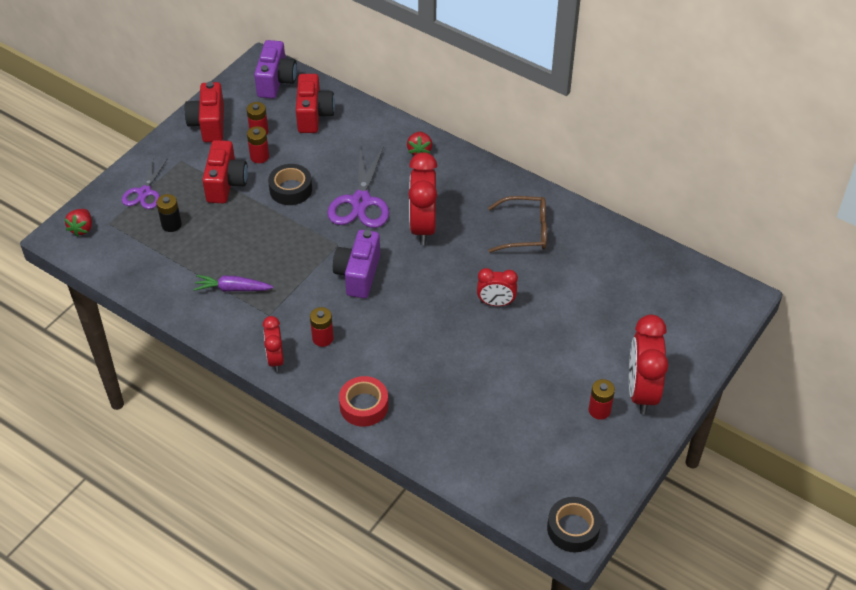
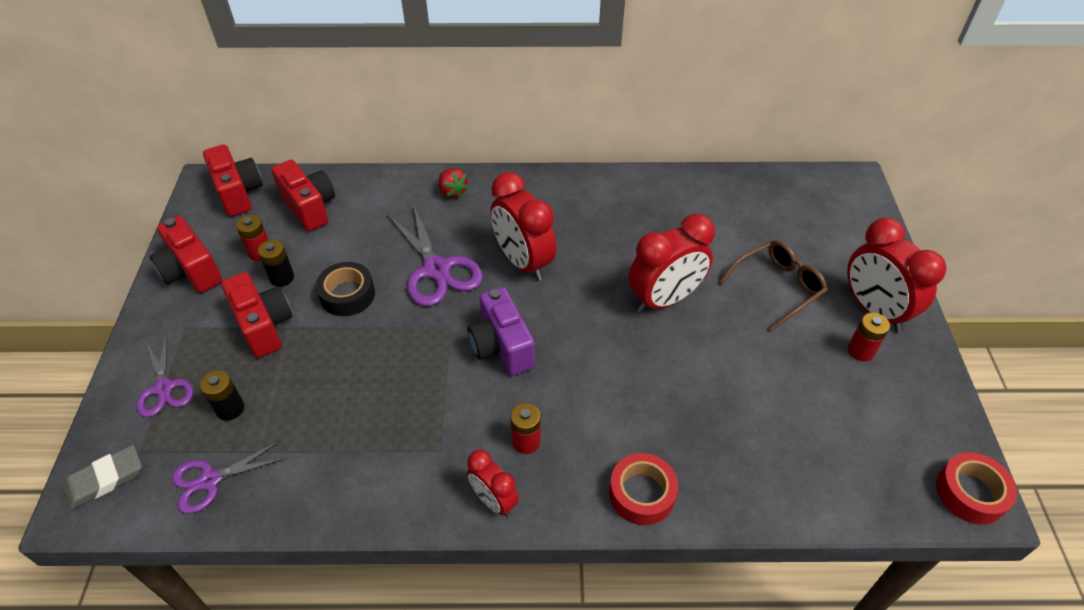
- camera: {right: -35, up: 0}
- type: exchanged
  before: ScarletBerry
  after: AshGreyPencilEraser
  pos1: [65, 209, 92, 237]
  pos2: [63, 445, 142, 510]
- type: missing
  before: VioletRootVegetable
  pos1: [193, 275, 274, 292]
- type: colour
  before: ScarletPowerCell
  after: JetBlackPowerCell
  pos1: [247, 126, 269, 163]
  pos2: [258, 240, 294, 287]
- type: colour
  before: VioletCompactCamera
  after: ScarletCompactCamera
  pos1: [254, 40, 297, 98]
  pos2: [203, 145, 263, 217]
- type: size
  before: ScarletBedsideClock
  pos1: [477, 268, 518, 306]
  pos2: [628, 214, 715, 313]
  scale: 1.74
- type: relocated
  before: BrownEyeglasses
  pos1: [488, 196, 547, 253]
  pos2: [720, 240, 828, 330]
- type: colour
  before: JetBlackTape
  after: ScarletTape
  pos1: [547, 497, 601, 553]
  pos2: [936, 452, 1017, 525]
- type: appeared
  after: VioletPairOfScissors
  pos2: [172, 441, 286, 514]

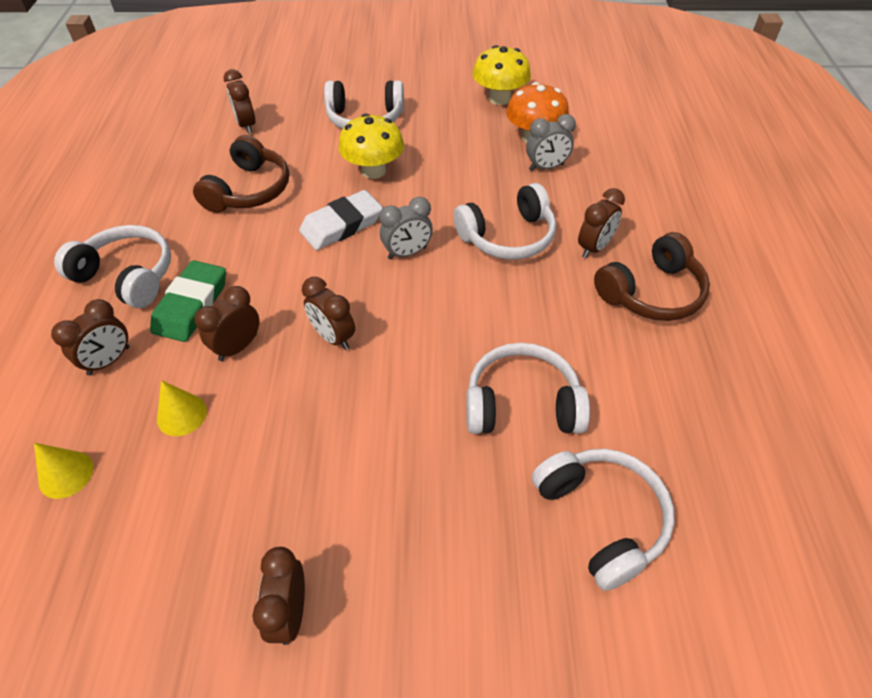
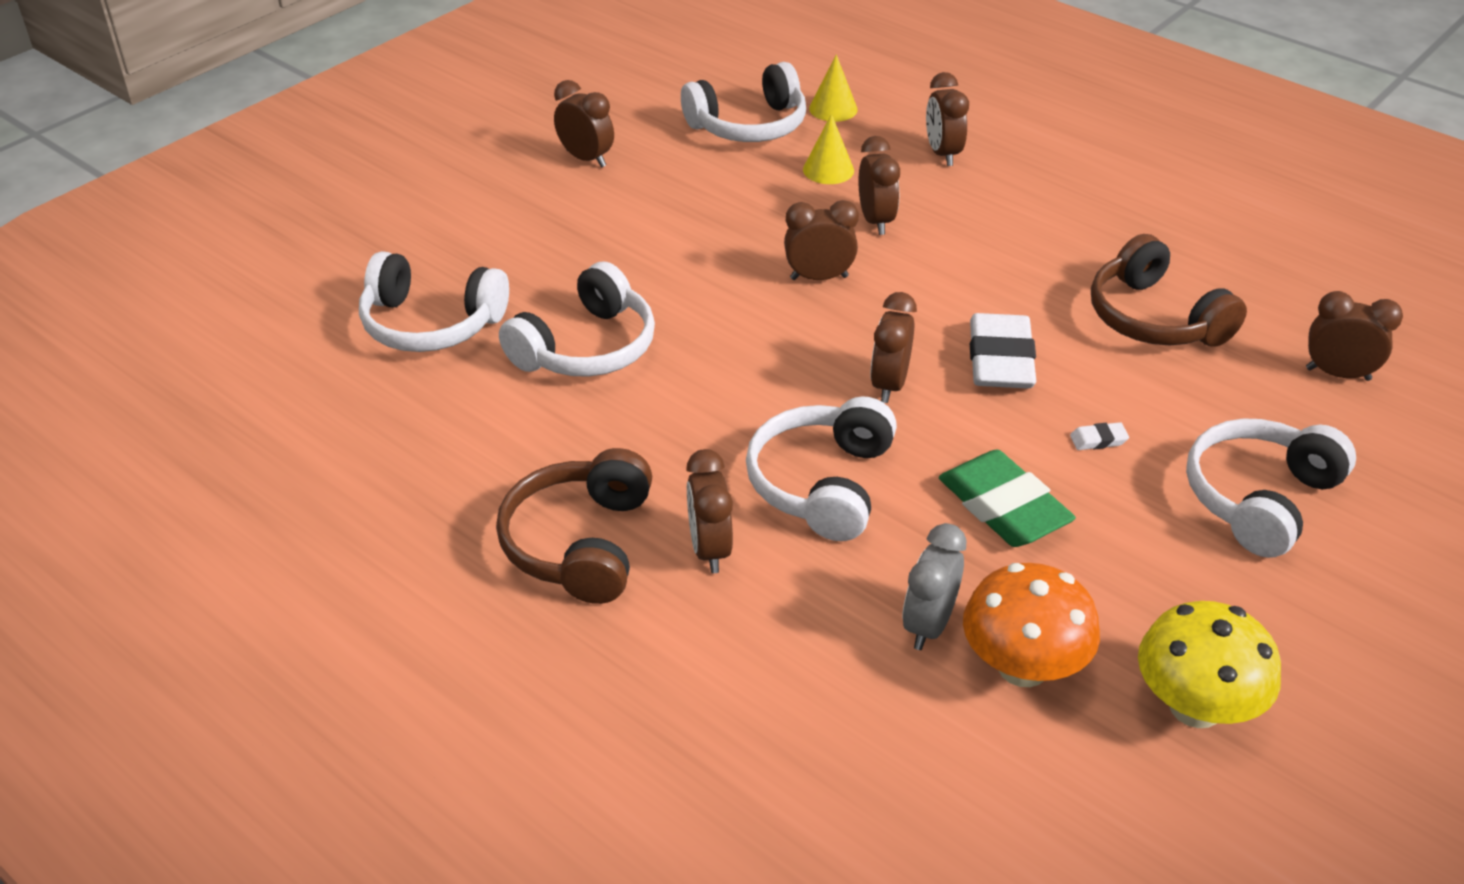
- camera: {right: 130, up: -10}
- type: relocated
  before: PureWhiteOverEarHeadphones
  pos1: [54, 225, 171, 308]
  pos2: [681, 62, 806, 142]
- type: relocated
  before: LeafGreenPencilEraser
  pos1: [150, 260, 226, 342]
  pos2: [939, 450, 1076, 547]
- type: exchanged
  before: BrightYellowToadstool
  after: PureWhitePencilEraser
  pos1: [338, 113, 404, 179]
  pos2: [1070, 422, 1129, 450]
- type: colour
  before: AshGreyBedsideClock
  after: BrownBedsideClock
  pos1: [379, 197, 433, 260]
  pos2: [870, 292, 917, 403]

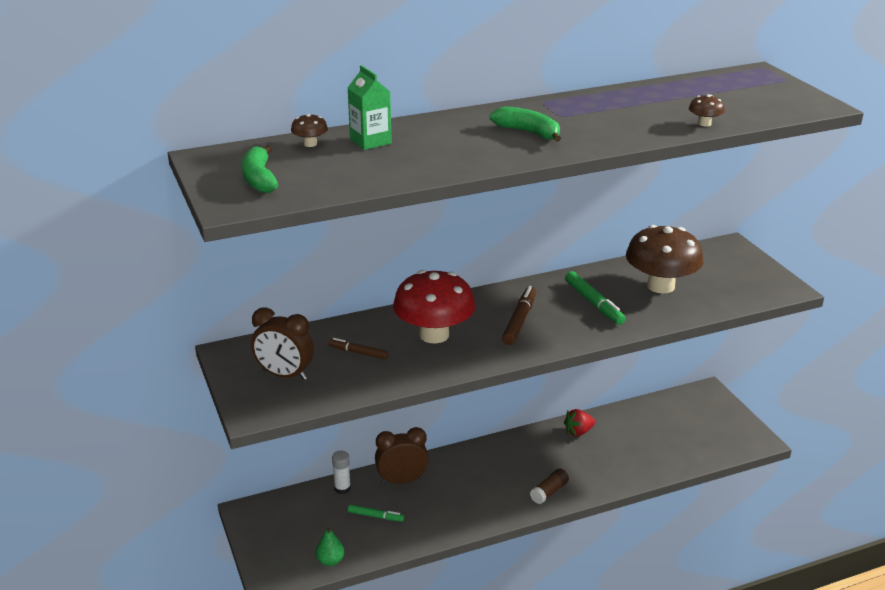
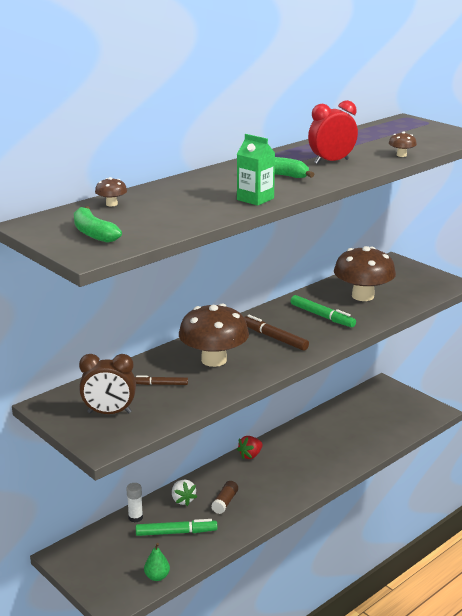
- camera: {right: -20, up: -5}
- type: relocated
  before: LeafGreenCarton
  pos1: [348, 65, 392, 150]
  pos2: [237, 134, 275, 206]
- type: size
  before: LeafGreenMarkerPen
  pos1: [348, 504, 404, 522]
  pos2: [136, 519, 218, 536]
  scale: 1.6
- type: exchanged
  before: BrownBedsideClock
  after: PureWhiteBerry
  pos1: [375, 427, 429, 484]
  pos2: [172, 480, 197, 506]
- type: colour
  before: ScarletToadstool
  after: BrownToadstool
  pos1: [393, 270, 475, 343]
  pos2: [179, 304, 249, 367]
- type: spun
  before: BrownMarkerPen
  pos1: [502, 286, 536, 345]
  pos2: [244, 315, 309, 351]
  turn: -45
- type: relocated
  before: BrownStickOfGlue
  pos1: [530, 469, 569, 504]
  pos2: [211, 481, 238, 514]
- type: relocated
  before: ScarletBerry
  pos1: [564, 409, 595, 436]
  pos2: [237, 436, 263, 459]
- type: appeared
  after: ScarletBedsideClock
  pos2: [308, 100, 358, 164]

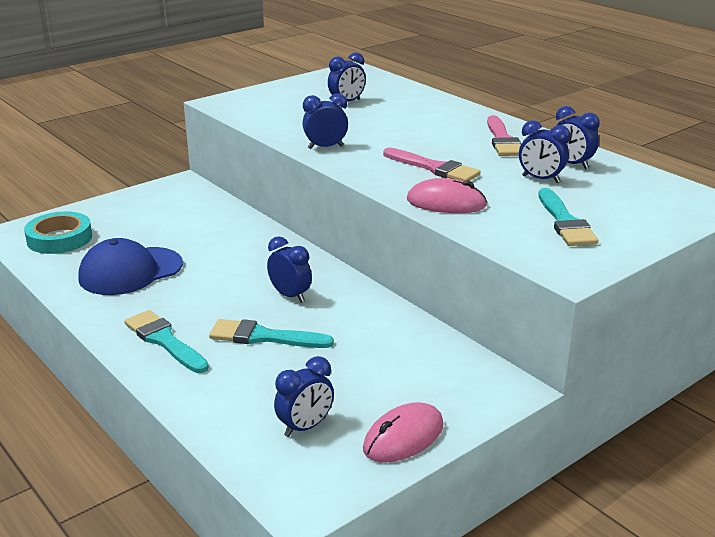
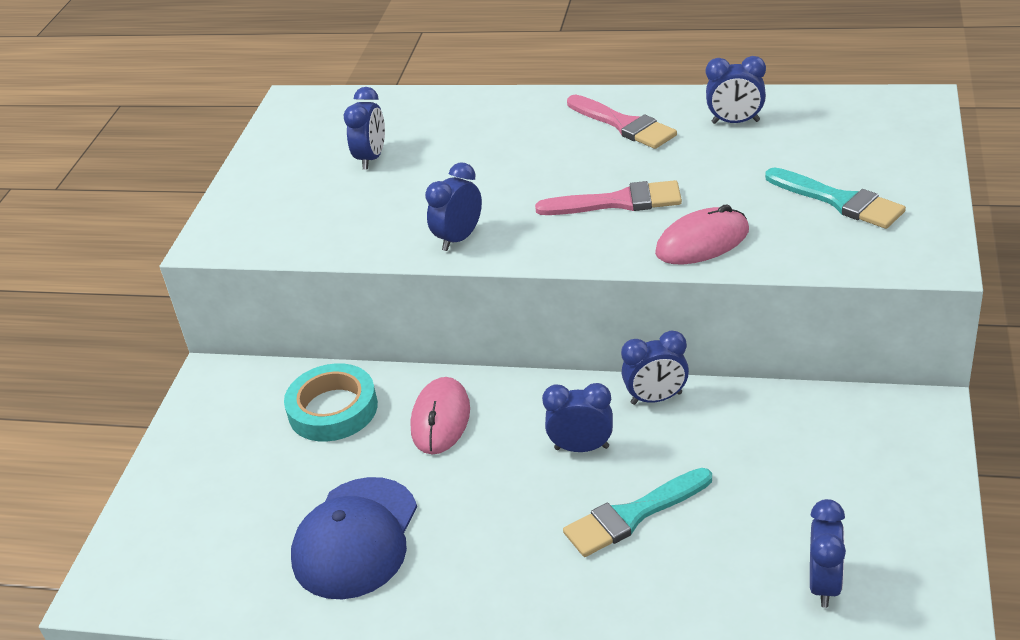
- camera: {right: -35, up: 10}
- type: relocated
  before: TurquoiseTape
  pos1: [24, 211, 92, 254]
  pos2: [284, 363, 378, 442]
- type: missing
  before: TurquoisePaintbrush
  pos1: [124, 310, 209, 373]
- type: relocated
  before: PinkPcMouse
  pos1: [363, 402, 444, 463]
  pos2: [410, 377, 470, 454]
- type: relocated
  before: BlueBedsideClock
  pos1: [519, 120, 570, 183]
  pos2: [621, 330, 689, 405]

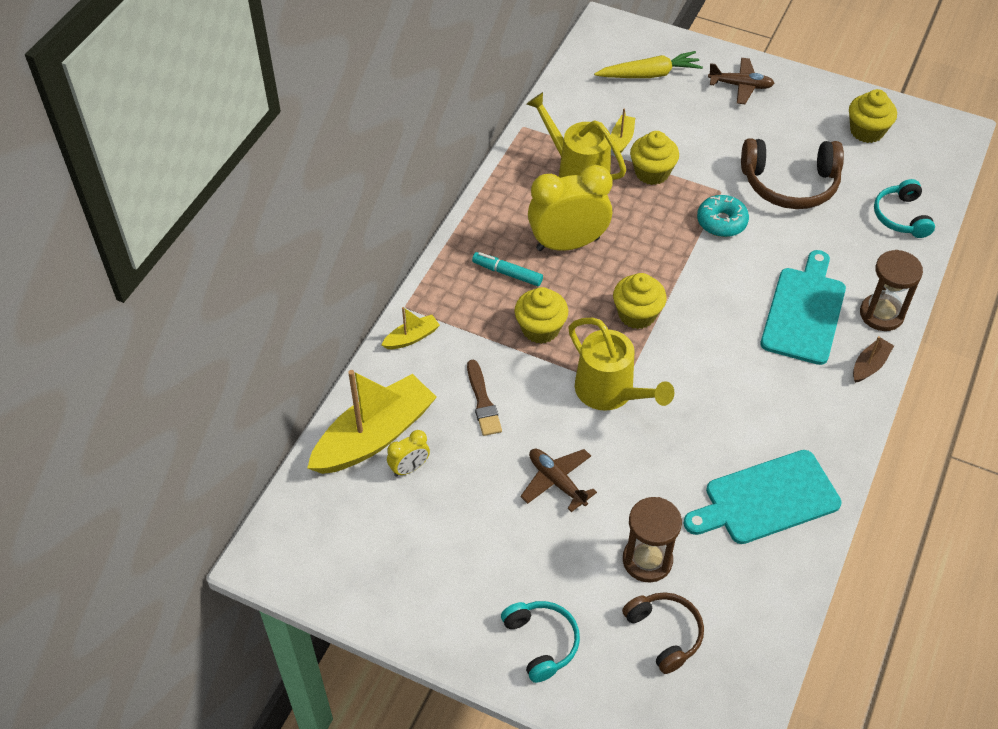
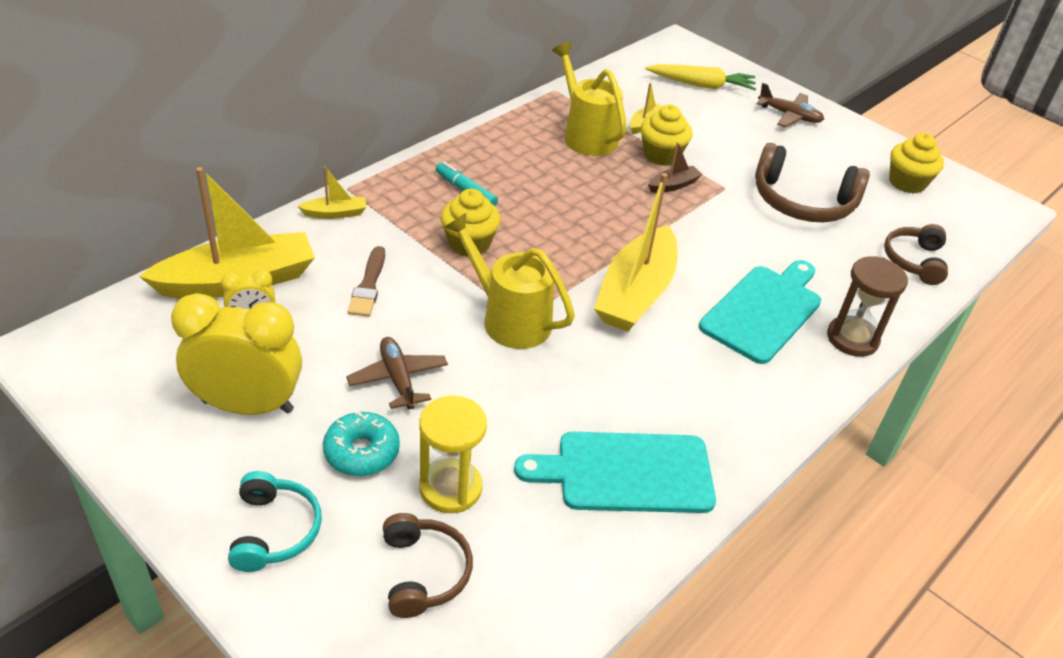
- camera: {right: 15, up: -10}
- type: relocated
  before: BrightYellowBedsideClock
  pos1: [528, 165, 613, 251]
  pos2: [171, 293, 302, 415]
- type: spun
  before: BrightYellowWateringPot
  pos1: [568, 318, 674, 411]
  pos2: [444, 213, 575, 349]
  turn: 150
- type: missing
  before: BrightYellowFairyCake
  pos1: [613, 273, 667, 329]
- type: colour
  before: BrownHourglass
  after: BrightYellowHourglass
  pos1: [623, 497, 682, 583]
  pos2: [419, 396, 487, 513]
- type: relocated
  before: TurquoiseDonut
  pos1: [697, 195, 749, 237]
  pos2: [323, 412, 400, 476]
- type: relocated
  before: BrownSailboat
  pos1: [853, 336, 894, 383]
  pos2: [648, 142, 702, 193]
- type: colour
  before: TurquoiseOverEarHeadphones
  after: BrownOverEarHeadphones
  pos1: [874, 179, 935, 238]
  pos2: [884, 224, 948, 285]
- type: appeared
  after: BrightYellowSailboat
  pos2: [594, 173, 677, 332]

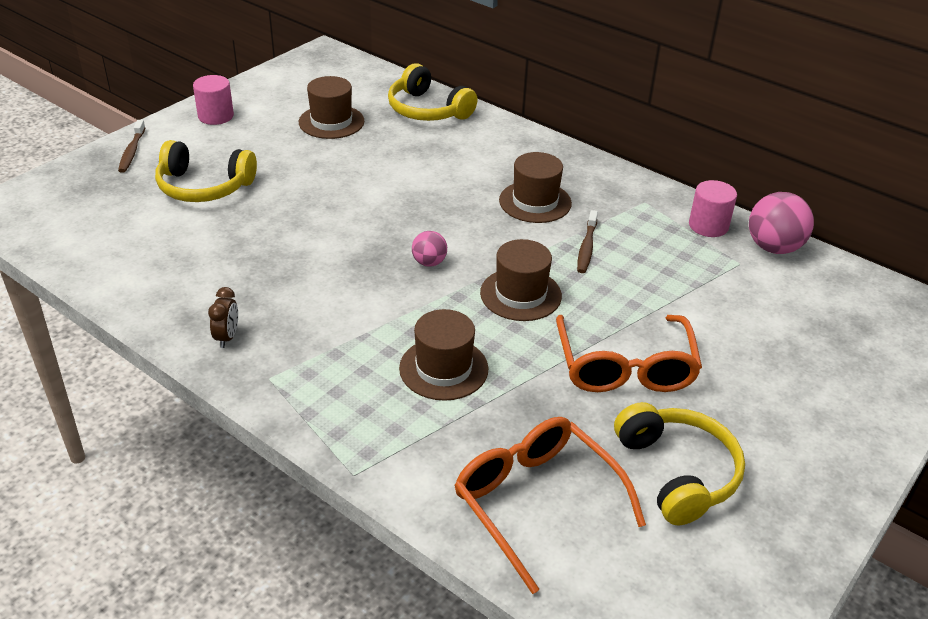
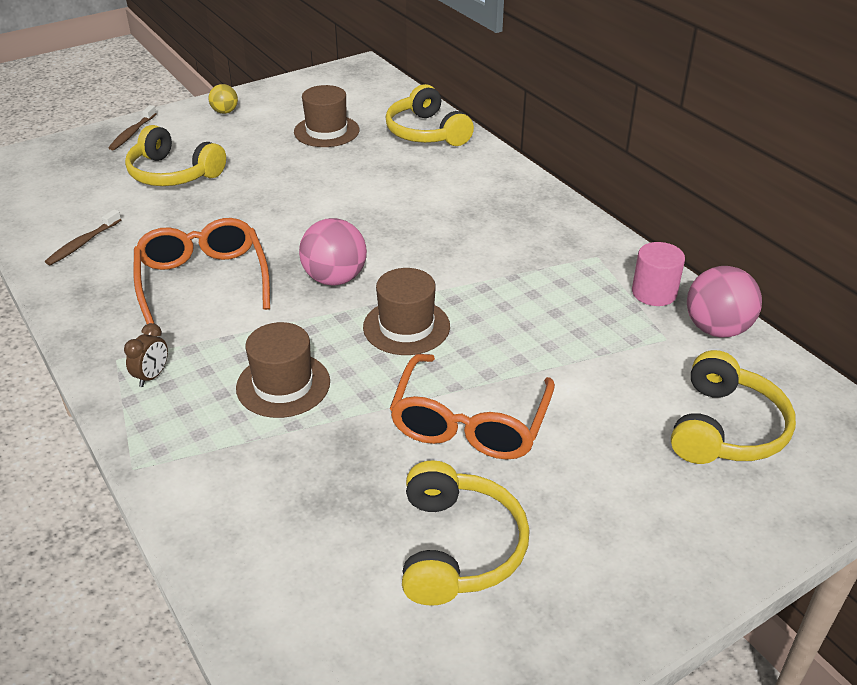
- camera: {right: 20, up: 0}
- type: exchanged
  before: PinkCylinder
  after: BrightYellowBall
  pos1: [193, 75, 234, 125]
  pos2: [208, 84, 238, 114]
- type: relocated
  before: BrownBedsideClock
  pos1: [208, 287, 238, 348]
  pos2: [124, 323, 168, 387]
- type: size
  before: PinkBall
  pos1: [412, 231, 447, 267]
  pos2: [299, 218, 367, 286]
  scale: 1.78
- type: relocated
  before: OrangeColouredEyeglasses
  pos1: [454, 417, 646, 594]
  pos2: [133, 218, 270, 324]
- type: missing
  before: BrownHat
  pos1: [499, 152, 572, 223]
- type: relocated
  before: BrownToothBrush
  pos1: [577, 210, 598, 273]
  pos2: [45, 209, 122, 266]
- type: appeared
  after: BrightYellowOverEarHeadphones
  pos2: [671, 350, 796, 464]

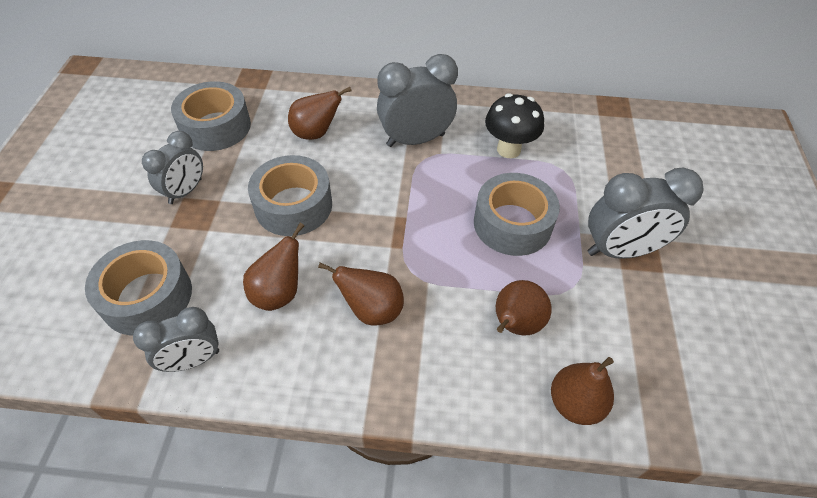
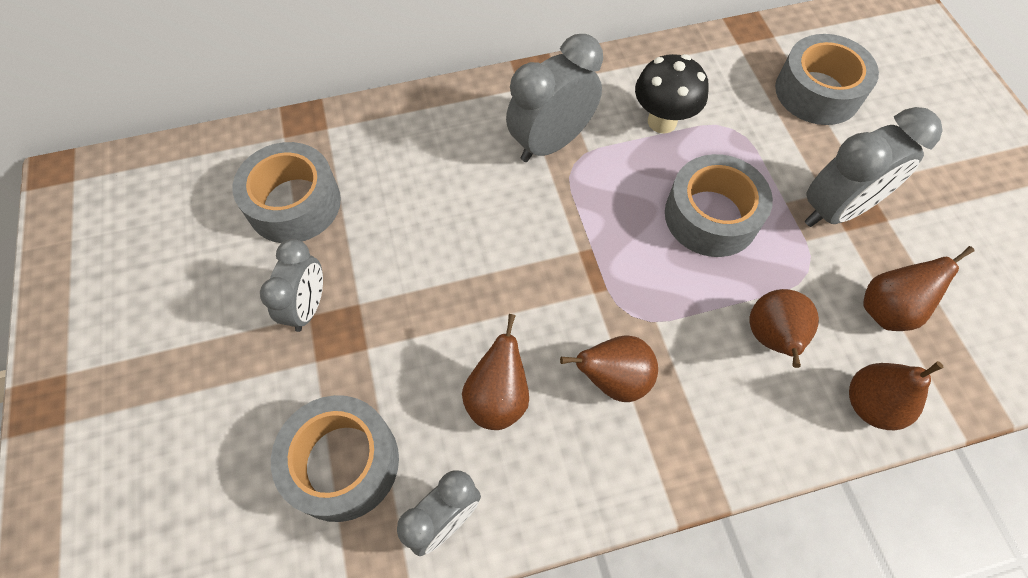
- camera: {right: -20, up: 10}
- type: relocated
  before: AshGreyTape
  pos1: [248, 155, 332, 236]
  pos2: [775, 34, 879, 125]
- type: relocated
  before: BrownPearFruit
  pos1: [288, 87, 352, 140]
  pos2: [863, 246, 975, 331]

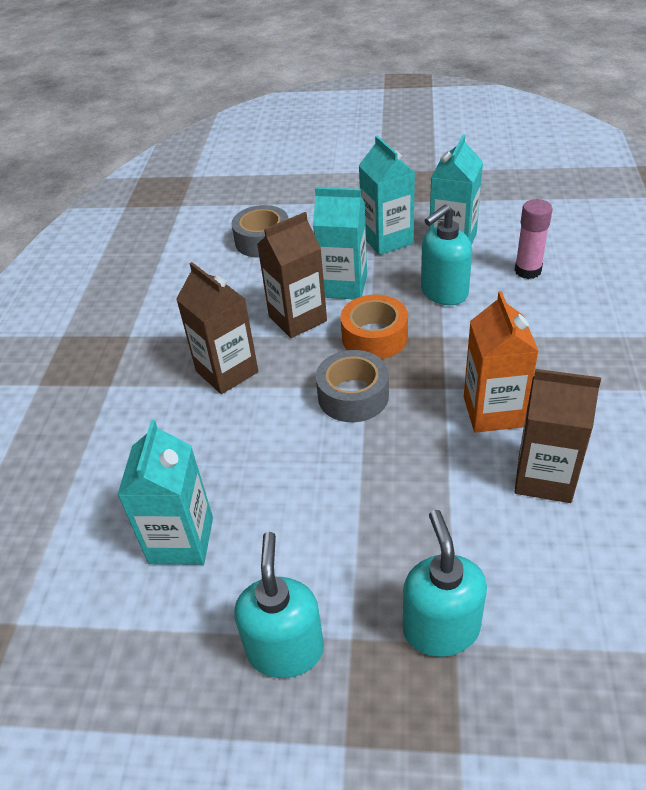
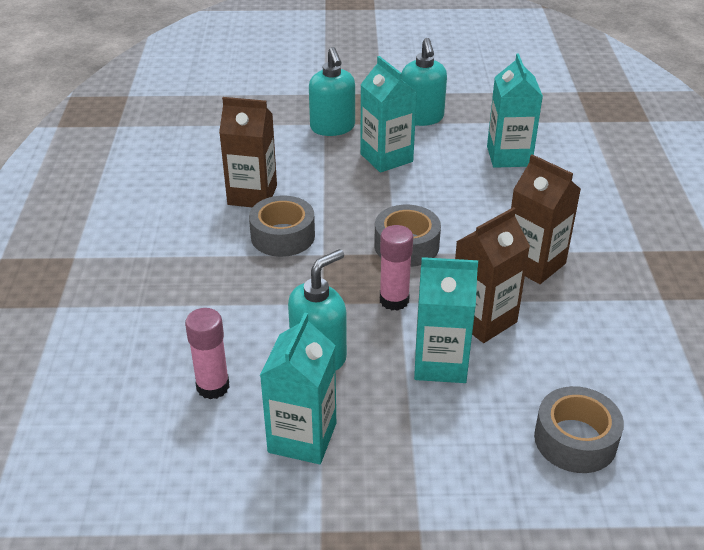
- camera: {right: 170, up: -5}
- type: exchanged
  before: OrangeColouredTape
  after: PinkStickOfGlue
  pos1: [341, 295, 408, 359]
  pos2: [380, 225, 413, 311]
- type: relocated
  before: TurquoiseCarton
  pos1: [359, 136, 415, 255]
  pos2: [360, 56, 417, 173]
- type: exchanged
  before: OrangeColouredCarton
  after: AshGreyTape
  pos1: [464, 291, 539, 433]
  pos2: [249, 196, 315, 257]

